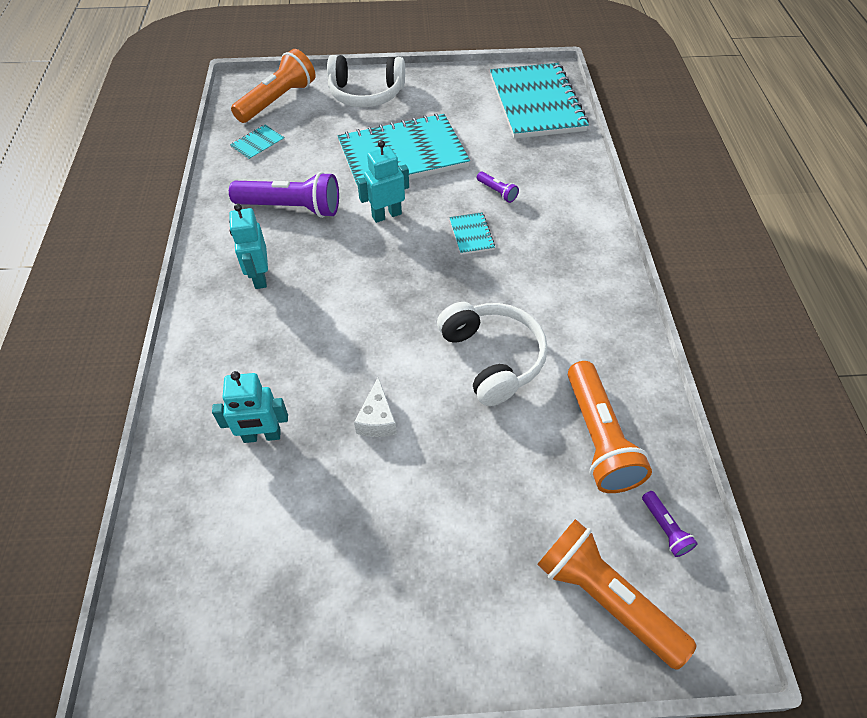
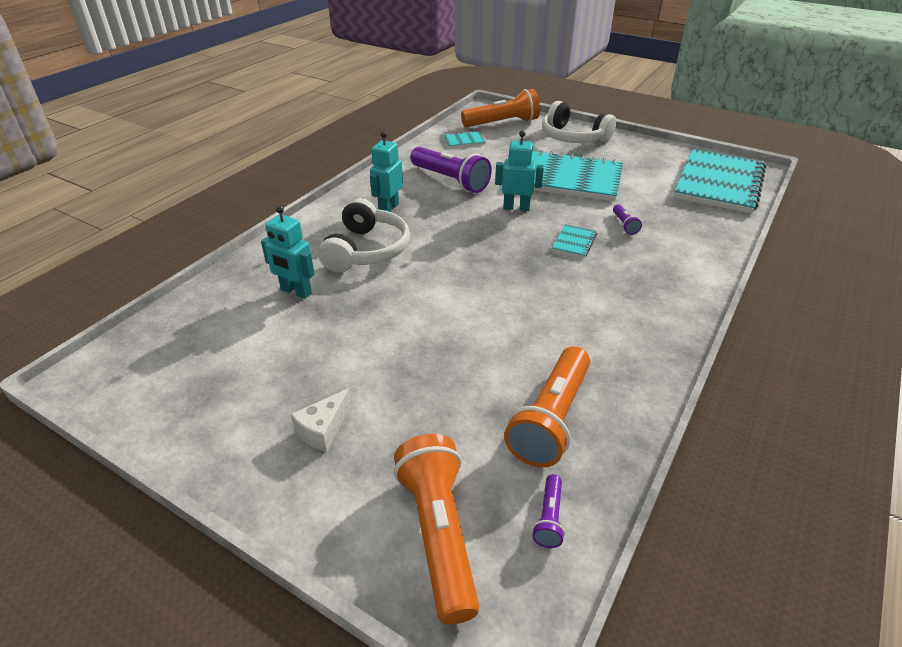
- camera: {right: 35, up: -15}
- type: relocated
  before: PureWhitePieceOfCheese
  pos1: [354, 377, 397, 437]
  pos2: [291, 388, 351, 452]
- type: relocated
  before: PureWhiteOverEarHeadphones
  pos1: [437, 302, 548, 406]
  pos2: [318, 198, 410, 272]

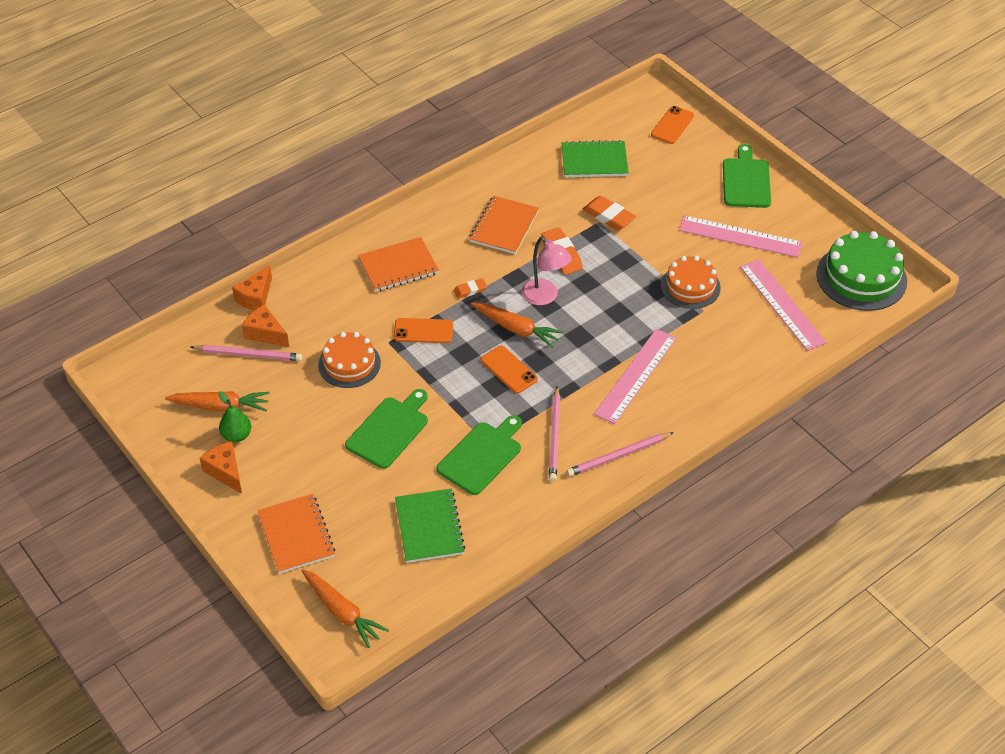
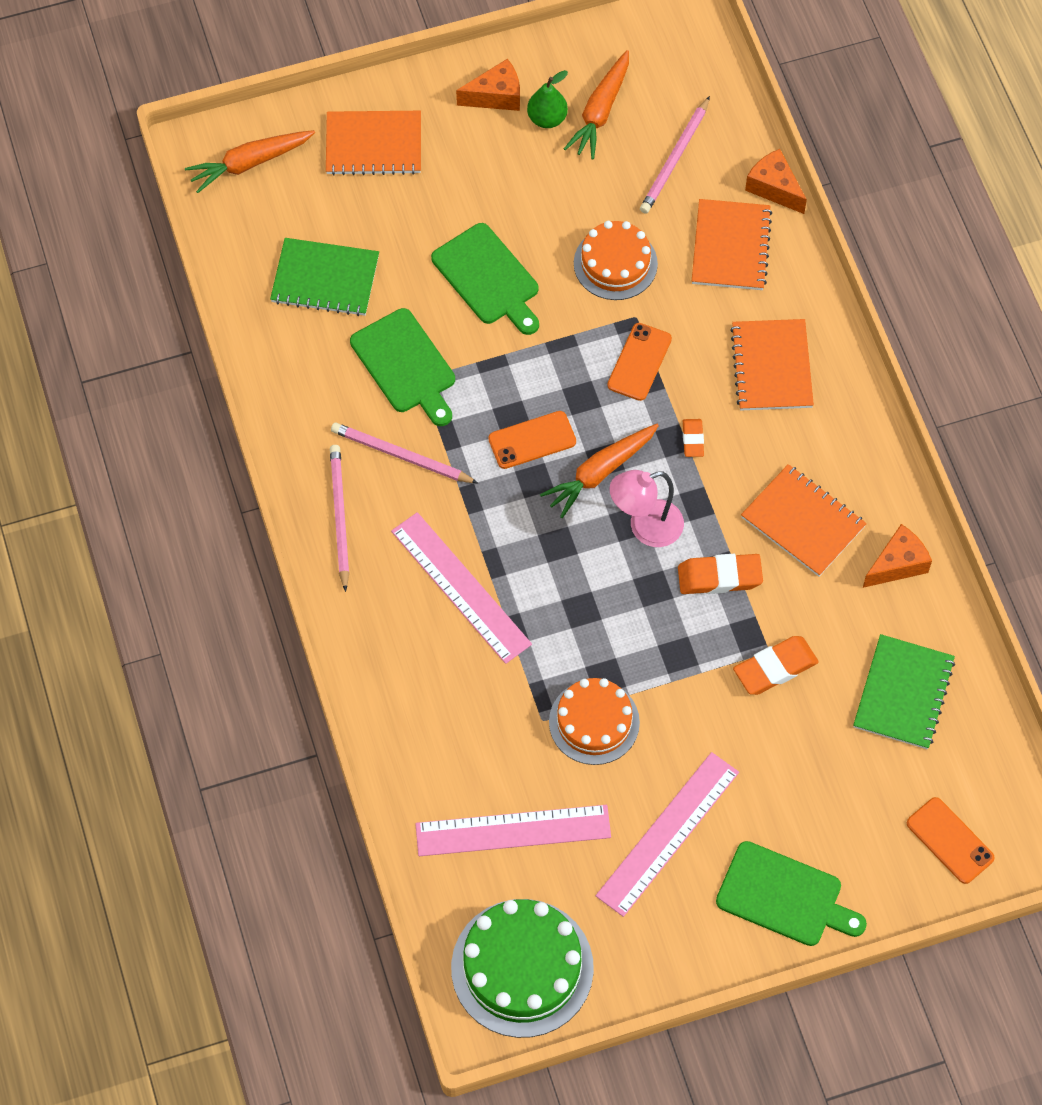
- camera: {right: 110, up: 15}
- type: relocated
  before: OrangeColouredPieceOfCheese
  pos1: [242, 304, 289, 347]
  pos2: [863, 524, 932, 588]
- type: appeared
  after: OrangeColouredExerciseBook
  pos2: [692, 199, 772, 290]

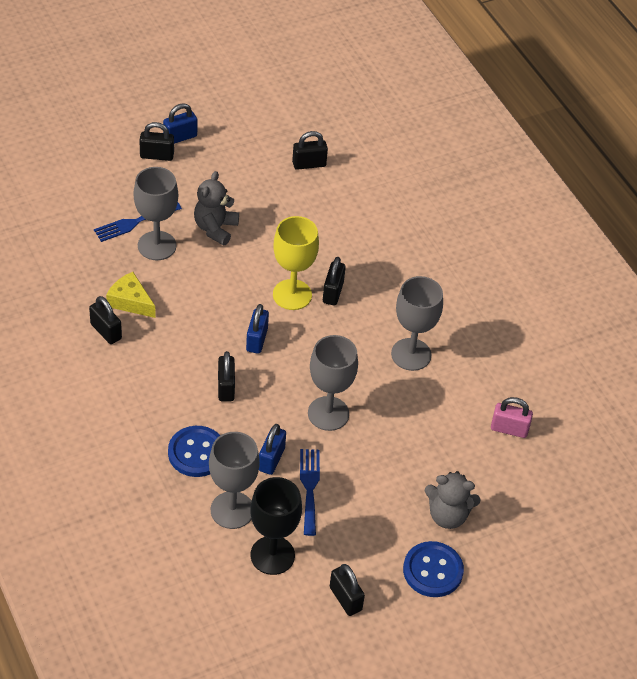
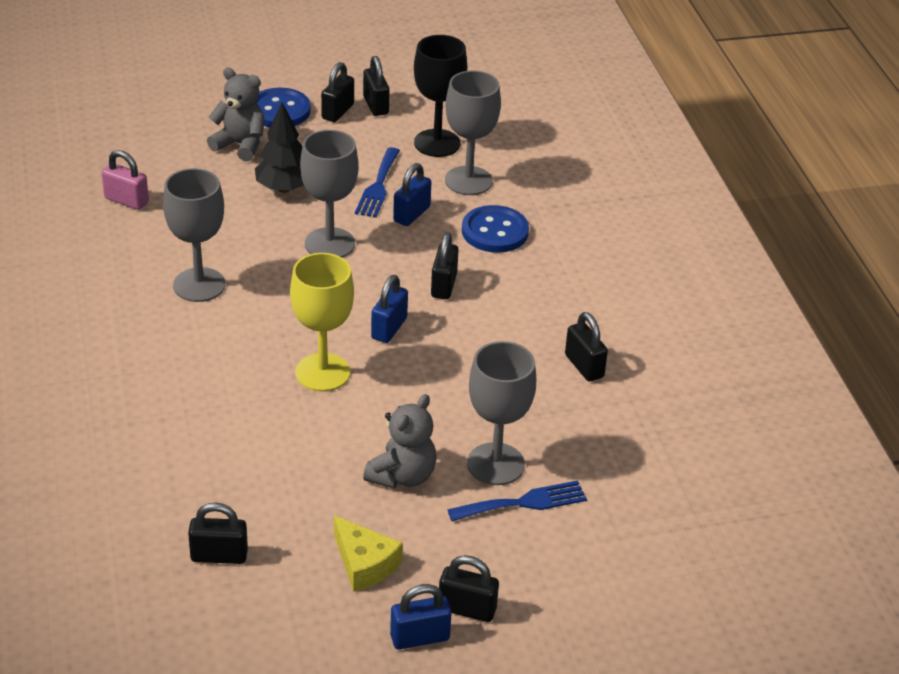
- camera: {right: -165, up: -10}
- type: relocated
  before: BrightYellowPieceOfCheese
  pos1: [106, 272, 156, 318]
  pos2: [334, 516, 403, 592]
- type: relocated
  before: JetBlackLock
  pos1: [323, 257, 346, 305]
  pos2: [321, 62, 354, 122]
- type: appeared
  after: JetBlackFirTree
  pos2: [255, 102, 304, 193]

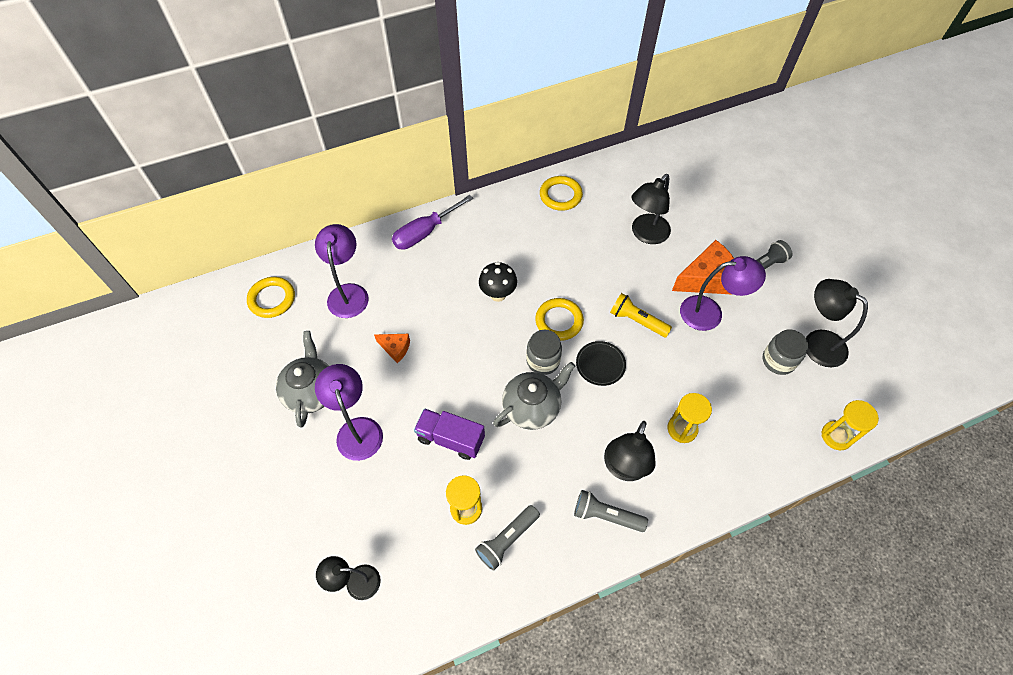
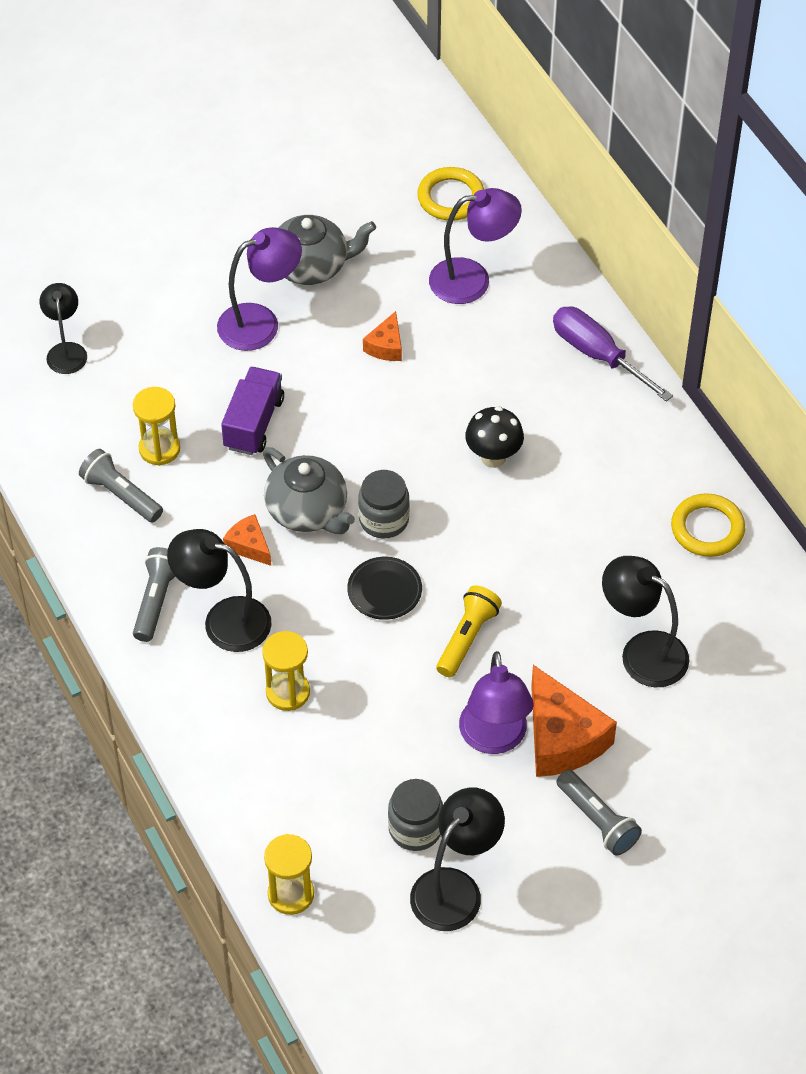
- camera: {right: 85, up: -5}
- type: missing
  before: BrightYellowTorus
  pos1: [535, 298, 584, 341]
- type: appeared
  after: OrangeColouredPieceOfCheese
  pos2: [223, 514, 271, 566]

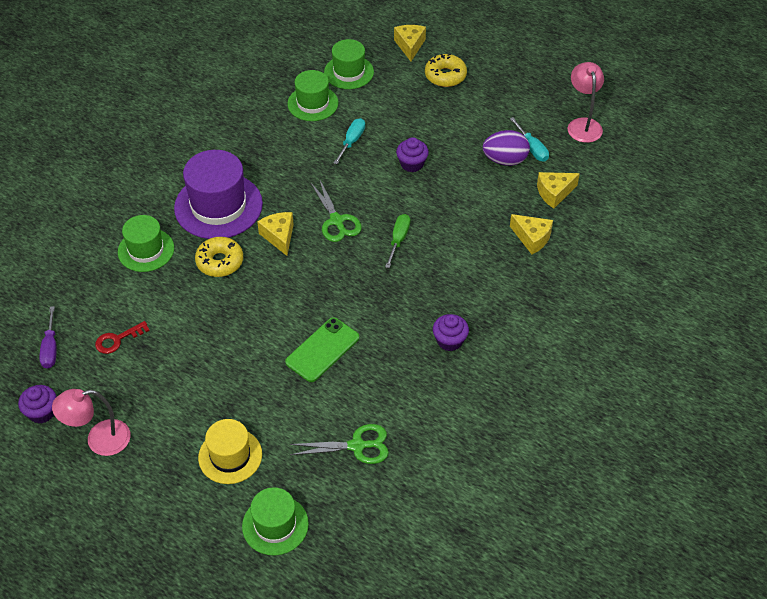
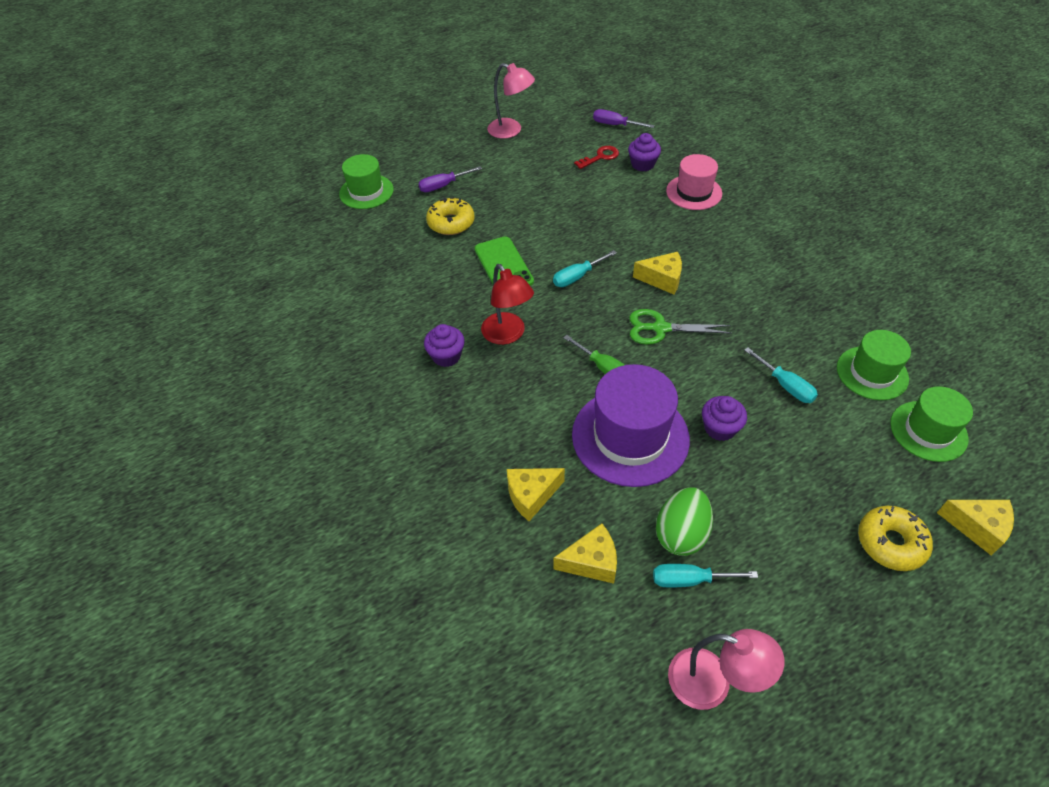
- camera: {right: 120, up: 0}
- type: relocated
  before: VioletFairyCake
  pos1: [18, 385, 57, 424]
  pos2: [628, 133, 661, 171]
- type: spun
  before: PinkDeskLamp
  pos1: [52, 389, 131, 456]
  pos2: [487, 63, 535, 139]
  turn: 105
- type: spun
  before: ScarletDoorKey
  pos1: [95, 321, 150, 354]
  pos2: [574, 146, 619, 169]
  turn: 60
- type: colour
  before: LeafGreenHat
  after: PinkHat
  pos1: [118, 215, 174, 272]
  pos2: [666, 154, 722, 210]
- type: relocated
  before: VioletHat
  pos1: [174, 150, 263, 239]
  pos2: [572, 364, 690, 487]
- type: relocated
  before: BrightYellowDonut
  pos1: [195, 237, 243, 277]
  pos2: [426, 197, 474, 235]
- type: exchanged
  before: BrightYellowHat
  after: VioletFlatScrewdriver
  pos1: [198, 419, 262, 484]
  pos2: [418, 166, 482, 192]
- type: missing
  before: LeafGreenPairOfScissors
  pos1: [289, 424, 389, 464]
- type: colour
  before: VioletEggShape
  after: LeafGreenEggShape
  pos1: [483, 130, 530, 166]
  pos2: [656, 487, 713, 556]
- type: spun
  before: BrightYellowPieceOfCheese
  pos1: [537, 172, 580, 208]
  pos2: [554, 523, 617, 584]
  turn: 75
- type: appeared
  after: ScarletDeskLamp
  pos2: [481, 264, 534, 345]
- type: appeared
  after: TurquoiseFlatScrewdriver
  pos2: [553, 250, 617, 287]

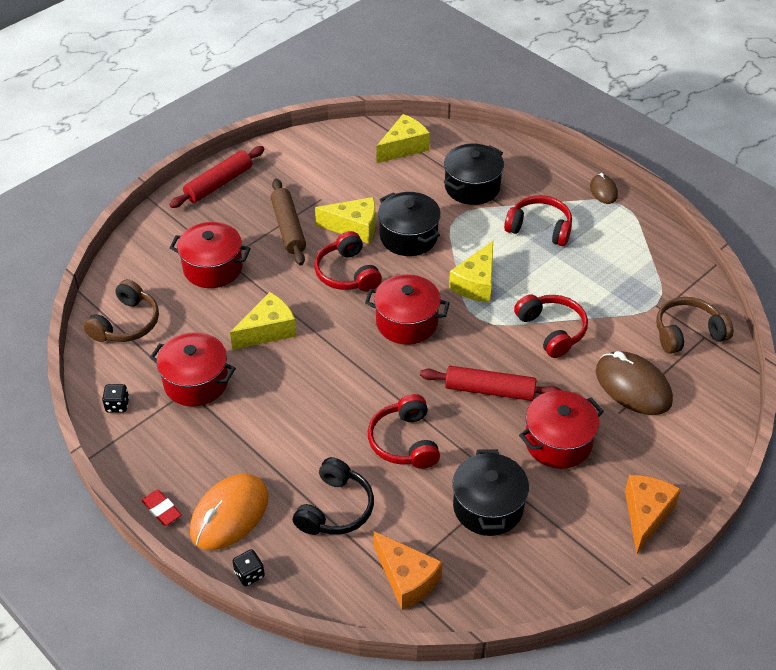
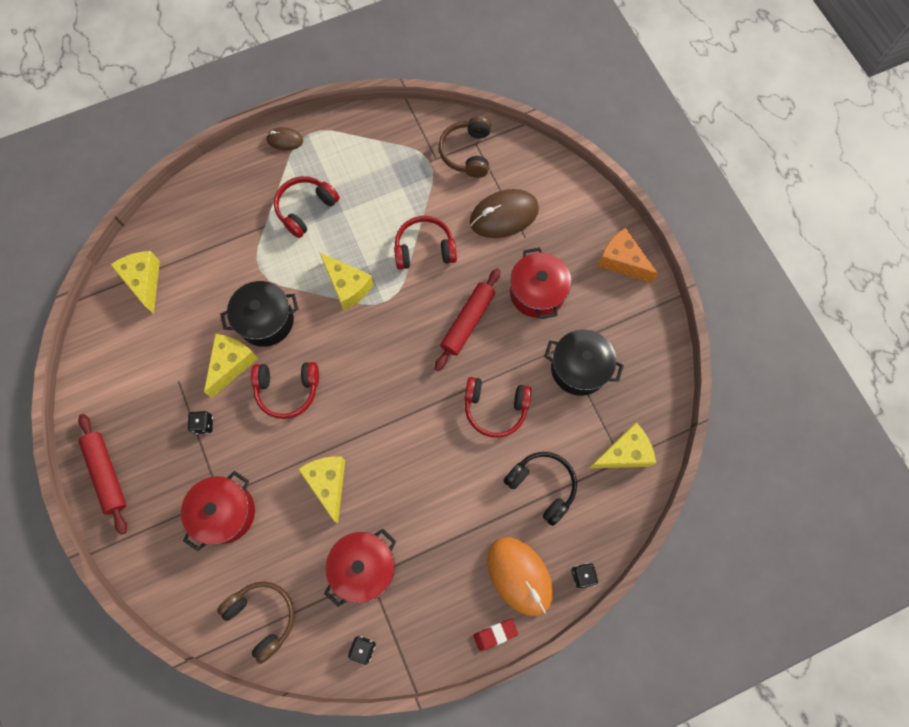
- camera: {right: -70, up: 25}
- type: exchanged
  before: BrownRollingPin
  after: JetBlackDice
  pos1: [271, 178, 306, 266]
  pos2: [188, 411, 213, 434]
- type: missing
  before: ScarletStockpot
  pos1: [365, 274, 450, 345]
- type: colour
  before: OrangeColouredPieceOfCheese
  after: BrightYellowPieceOfCheese
  pos1: [374, 531, 443, 610]
  pos2: [589, 422, 656, 468]
- type: missing
  before: JetBlackStockpot
  pos1: [444, 143, 504, 205]

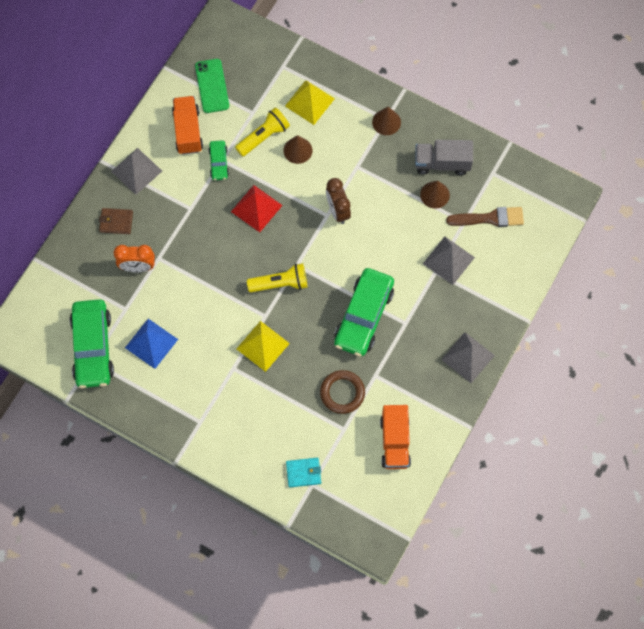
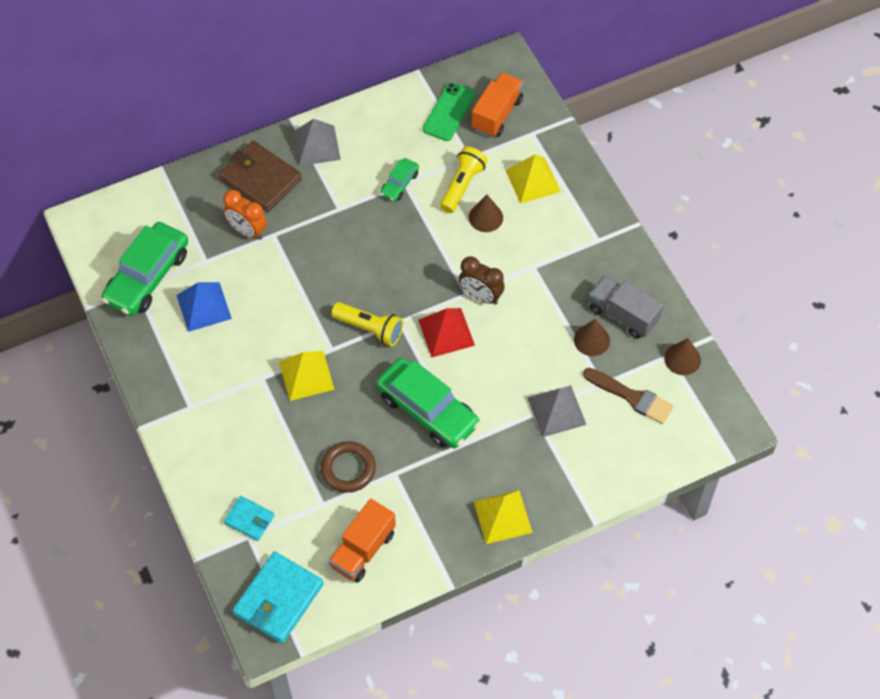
- camera: {right: 35, up: -10}
- type: size
  before: BrownCardWallet
  pos1: [99, 208, 133, 234]
  pos2: [219, 141, 302, 212]
  scale: 1.82
- type: relocated
  before: OrangeColouredTruck
  pos1: [172, 96, 203, 155]
  pos2: [472, 72, 523, 137]
- type: relocated
  before: ScarletPyramid
  pos1: [231, 185, 283, 232]
  pos2: [418, 308, 475, 357]
- type: spun
  before: BrightYellowFlashlight
  pos1: [235, 108, 290, 157]
  pos2: [440, 147, 488, 213]
  turn: -60
- type: spun
  before: BrownBedsideClock
  pos1: [326, 178, 351, 224]
  pos2: [459, 256, 505, 305]
  turn: -75
- type: spun
  before: LeafGreenCar
  pos1: [334, 268, 394, 356]
  pos2: [376, 358, 480, 449]
  turn: -105
- type: relocated
  before: BrownConeShape
  pos1: [372, 107, 401, 135]
  pos2: [664, 338, 701, 375]
- type: colour
  before: AshGreyPyramid
  after: BrightYellowPyramid
  pos1: [441, 332, 495, 383]
  pos2: [473, 490, 533, 544]
- type: appeared
  after: TurquoiseCardWallet
  pos2: [232, 551, 324, 643]

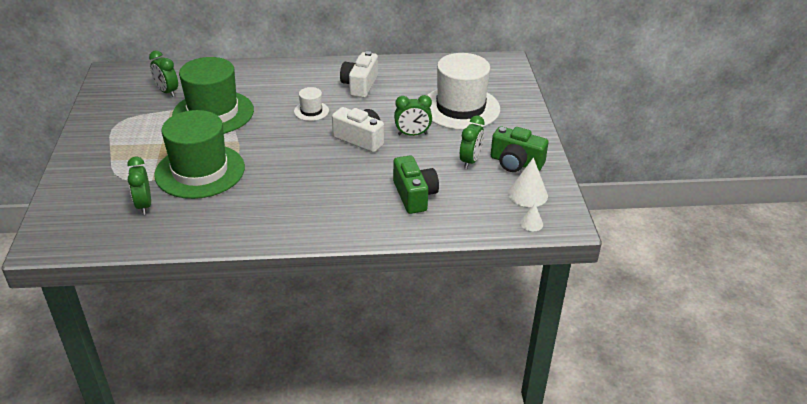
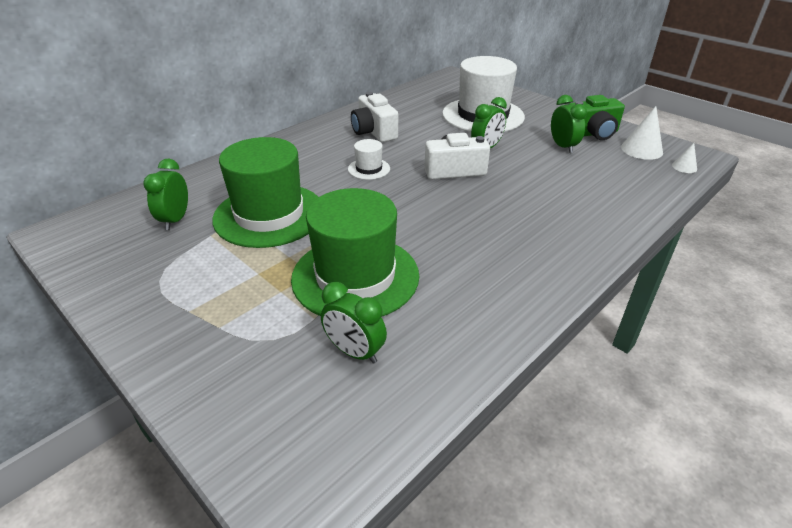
- camera: {right: -40, up: 0}
- type: spun
  before: LeafGreenBedsideClock
  pos1: [149, 50, 178, 97]
  pos2: [143, 158, 188, 230]
  turn: 90
- type: missing
  before: LeafGreenCompactCamera
  pos1: [393, 155, 439, 214]

